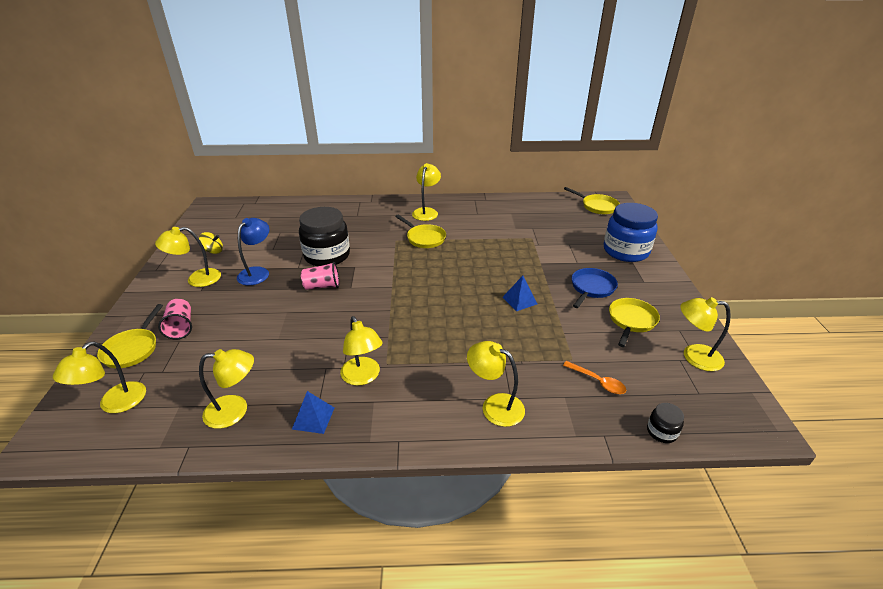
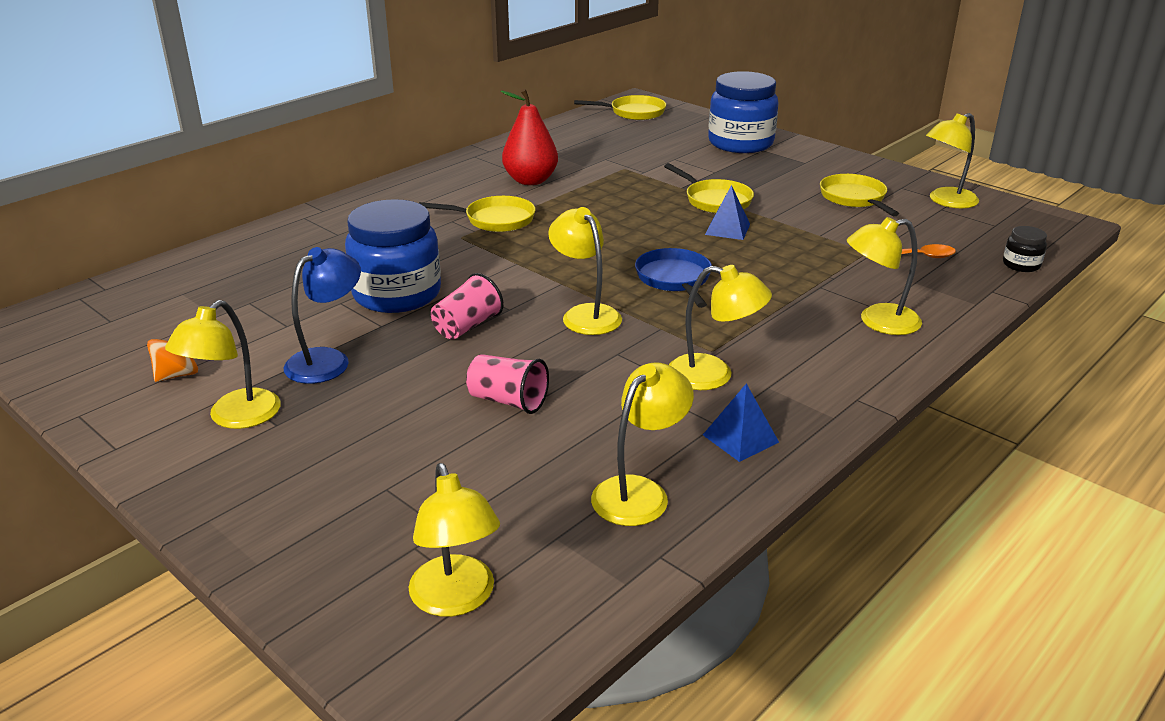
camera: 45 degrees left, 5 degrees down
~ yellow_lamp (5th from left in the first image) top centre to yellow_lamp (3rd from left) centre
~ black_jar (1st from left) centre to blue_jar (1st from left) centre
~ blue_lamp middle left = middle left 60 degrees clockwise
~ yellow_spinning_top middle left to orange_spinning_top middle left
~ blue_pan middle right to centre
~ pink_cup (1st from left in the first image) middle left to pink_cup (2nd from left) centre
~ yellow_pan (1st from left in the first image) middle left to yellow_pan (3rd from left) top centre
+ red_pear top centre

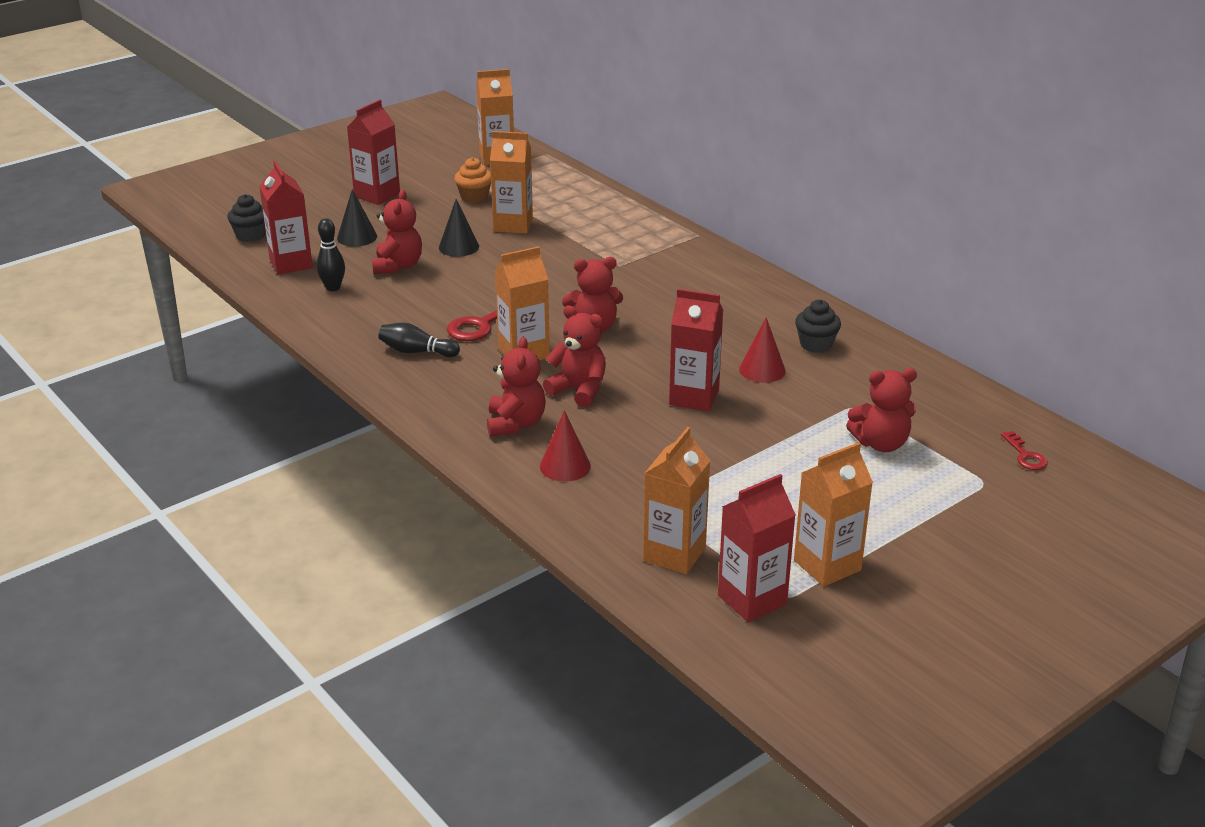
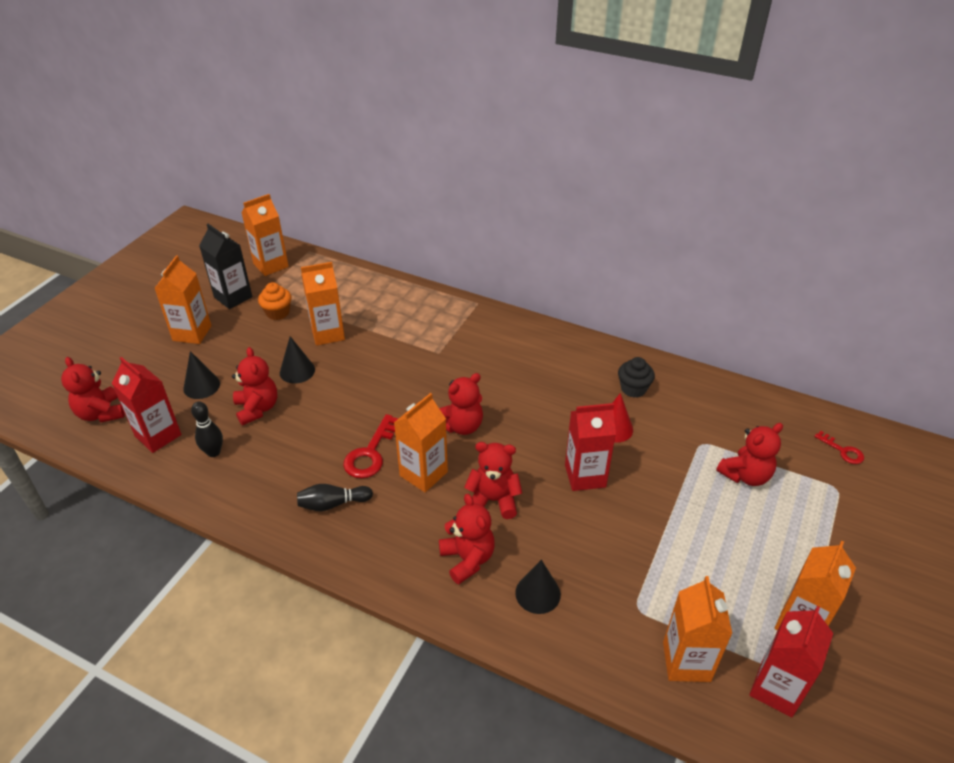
camera: 25 degrees left, 10 degrees up
~ red_carton (2nd from left) top left to orange_carton (1st from left) middle left
~ black_cupcake (1st from left) top left to red_teddy_bear (1st from left) middle left
~ red_cone (1st from left) centre to black_cone (3rd from left) bottom centre
+ black_carton middle left

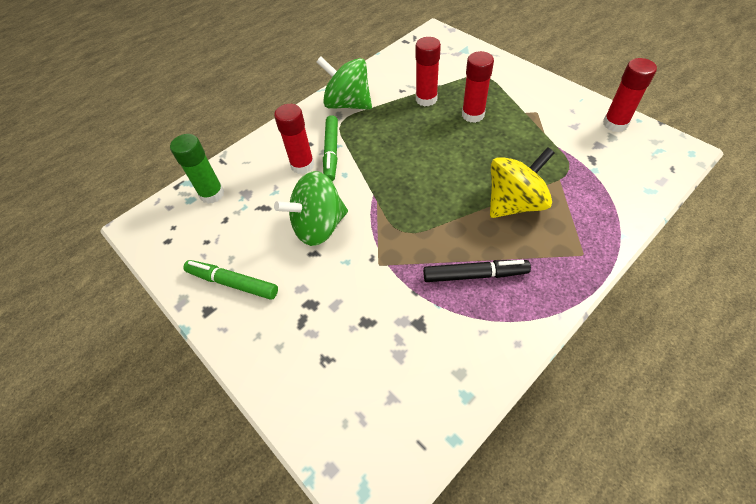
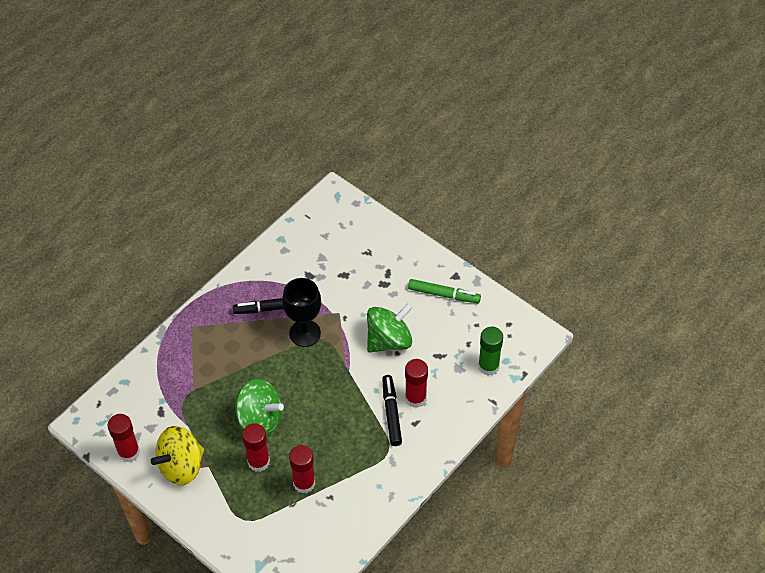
camera: 170 degrees right, 0 degrees up
~ green_spinning_top (2nd from left in the first image) top centre to green_spinning_top (1st from left) bottom centre
~ green_marker (2nd from left) top centre to black_marker (2nd from left) bottom centre
~ yellow_spinning_top middle right to bottom left
+ black_goblet centre

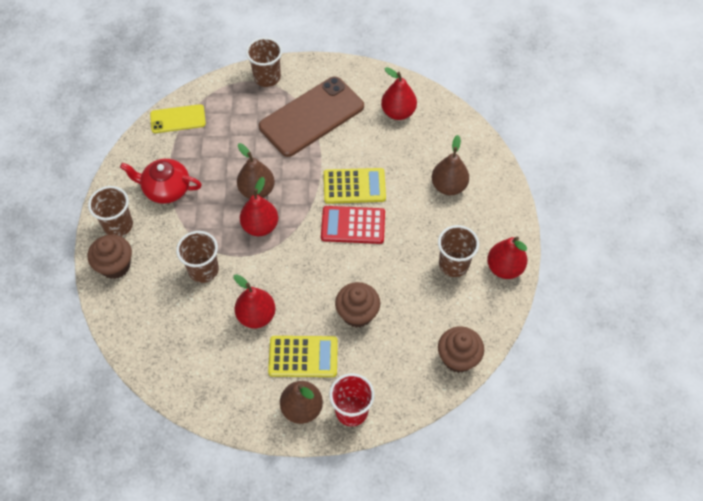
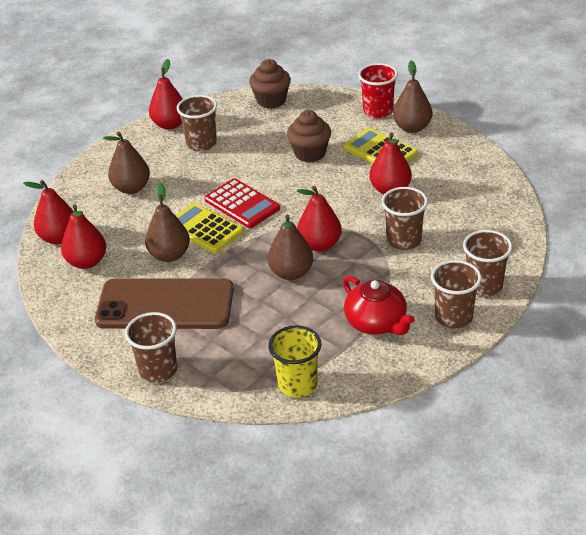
camera: 135 degrees left, 20 degrees down
~ yellow_phone top left to yellow_cup bottom centre
~ brown_cupcake (1st from left) middle left to brown_cup (5th from left) middle right
+ red_pear (1st from left) middle left
+ brown_pear (2nd from left) middle left

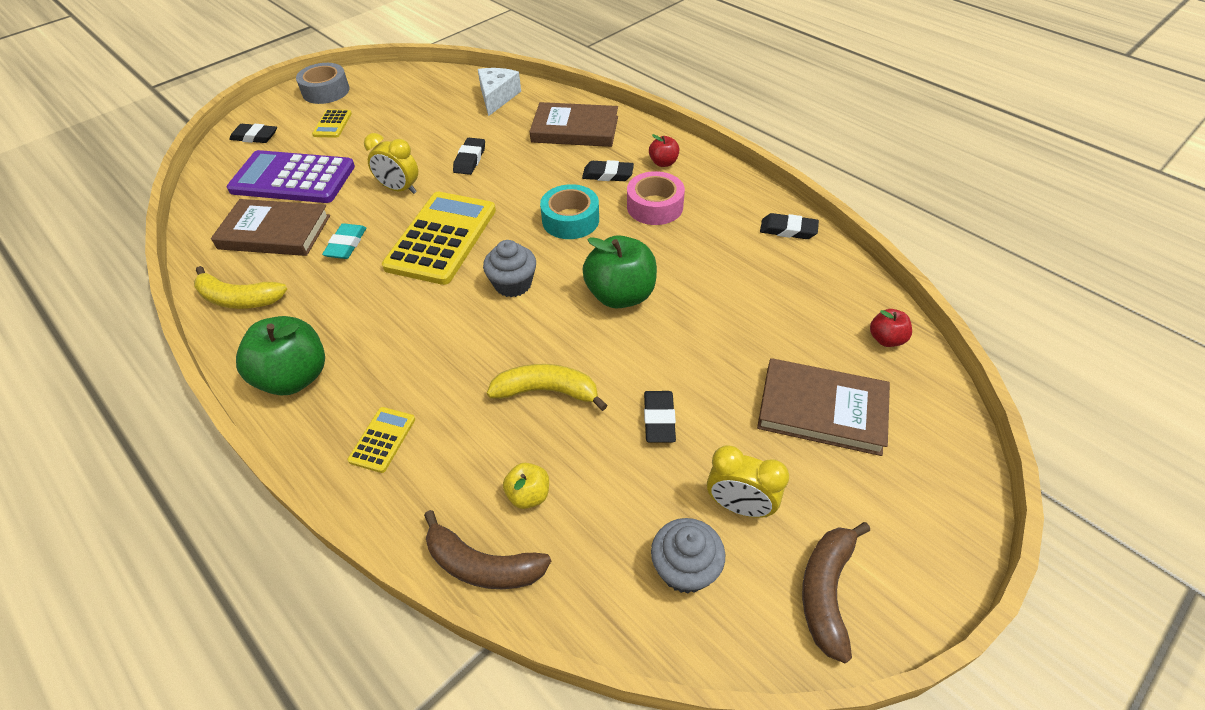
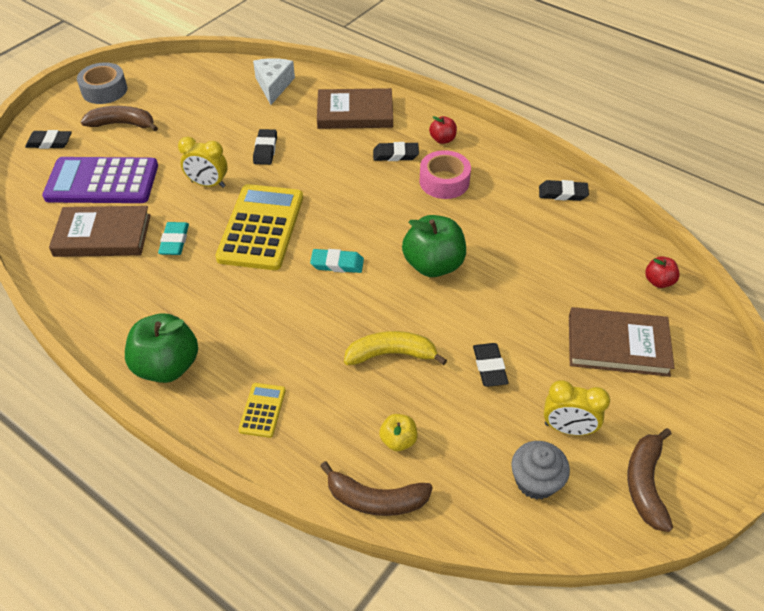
camera: 10 degrees left, 0 degrees up
~ yellow_calculator (1st from left) top left to brown_banana (1st from left) top left
- turquoise_tape top centre
~ grey_cupcake (1st from left) centre to turquoise_eraser (2nd from left) centre
- yellow_banana (1st from left) middle left

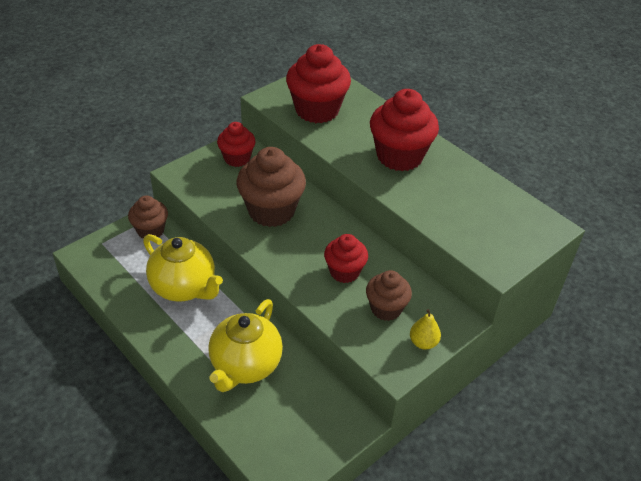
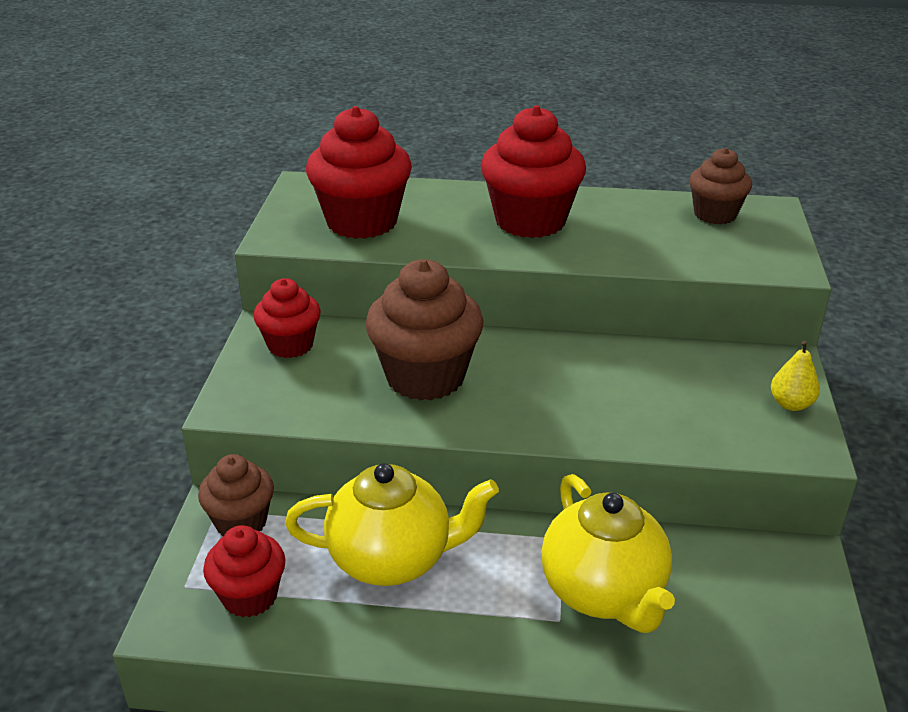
camera: 40 degrees left, 10 degrees down
~ red_cupcake (3rd from left in the first image) centre to red_cupcake (1st from left) bottom left
~ brown_cupcake (3rd from left) centre to top right

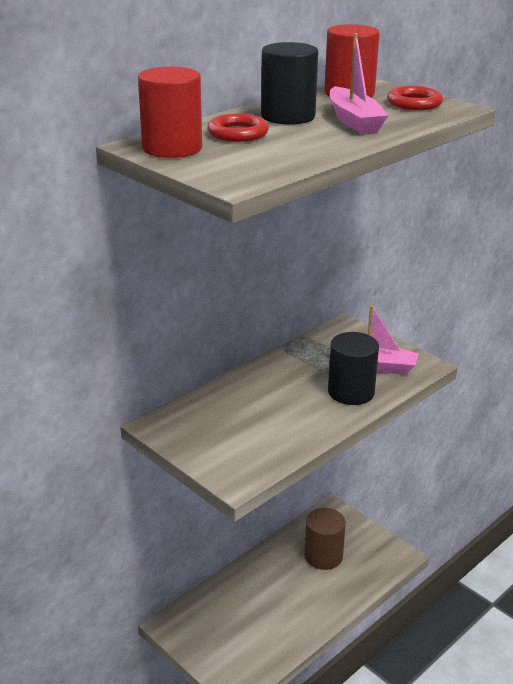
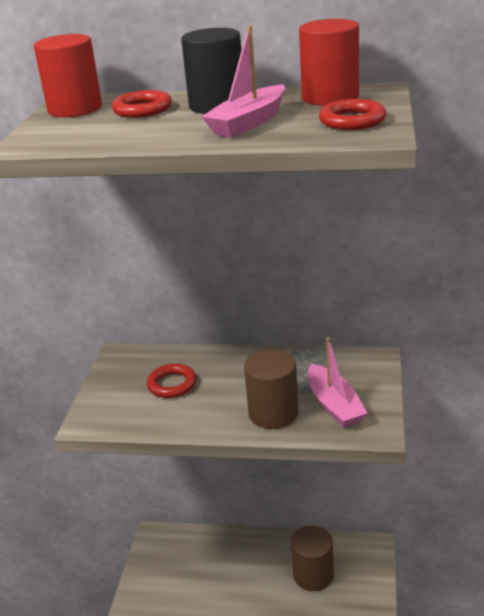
camera: 55 degrees right, 0 degrees up
~ black_cylinder (2nd from left) middle right to brown_cylinder (1st from left) centre
+ red_ring (2nd from left) centre

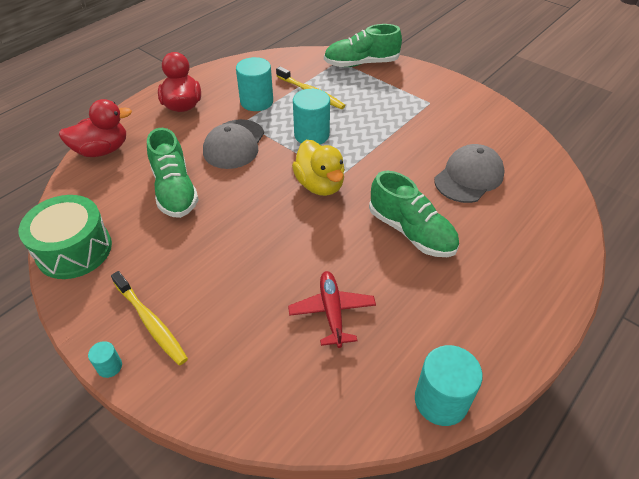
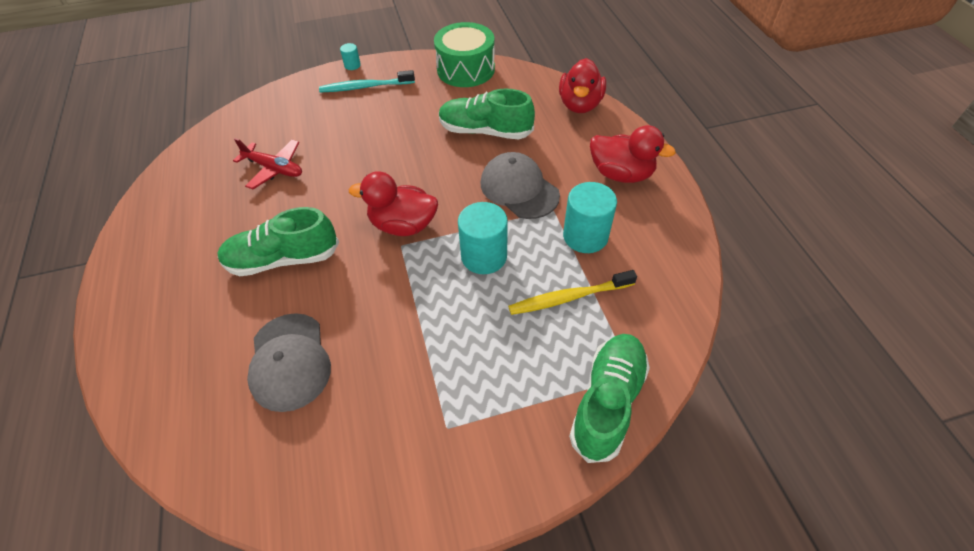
camera: 125 degrees right, 5 degrees up
~ yellow_duck centre to red_duck (1st from left) centre
~ yellow_toothbrush (1st from left) middle left to turquoise_toothbrush top centre
- turquoise_cylinder (4th from left) bottom right

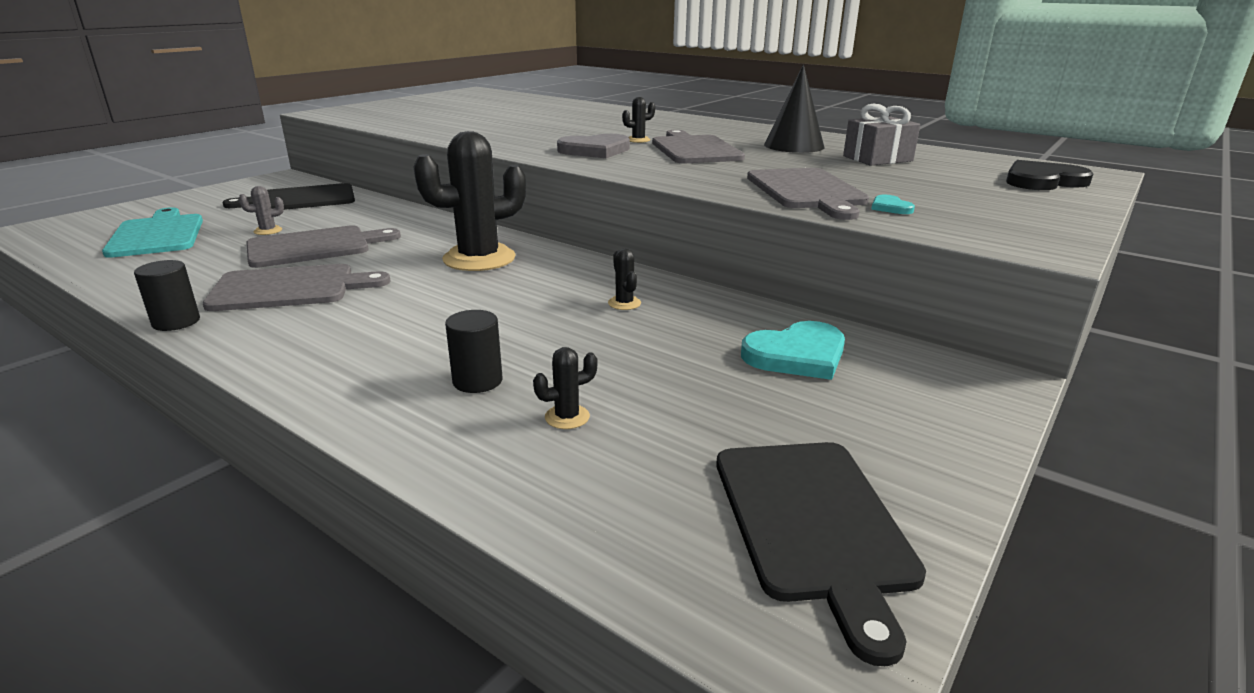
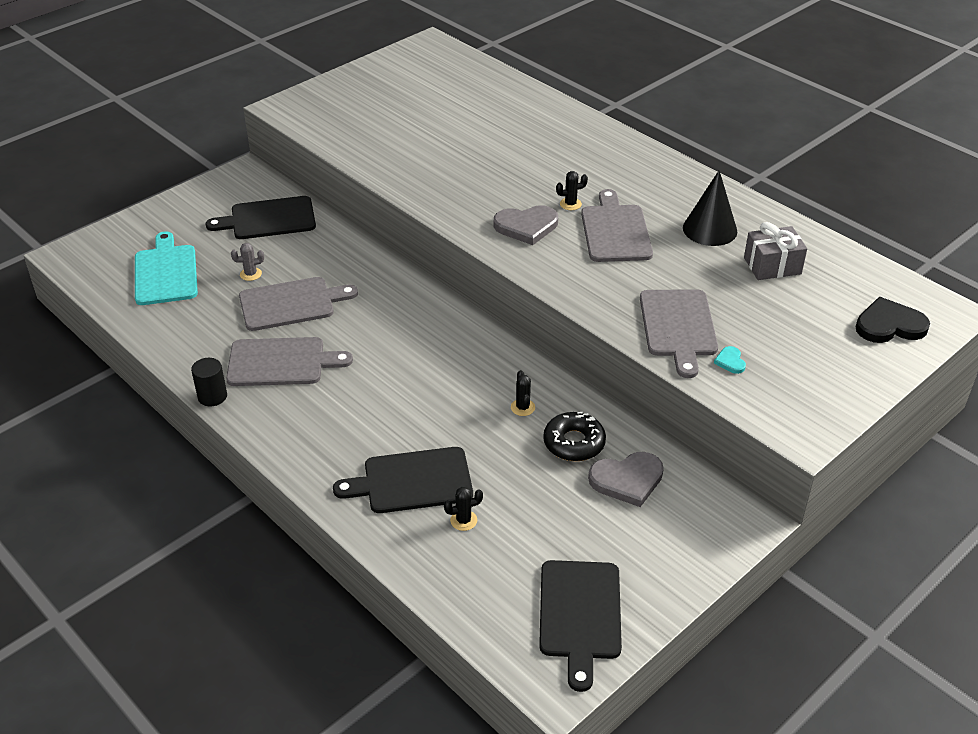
camera: 10 degrees right, 15 degrees up
- black_cactus (1st from left) top centre
~ black_cylinder (2nd from left) centre to black_cutting_board (2nd from left) centre
~ turquoise_heart (1st from left) centre to grey_heart (2nd from left) centre
+ black_donut centre

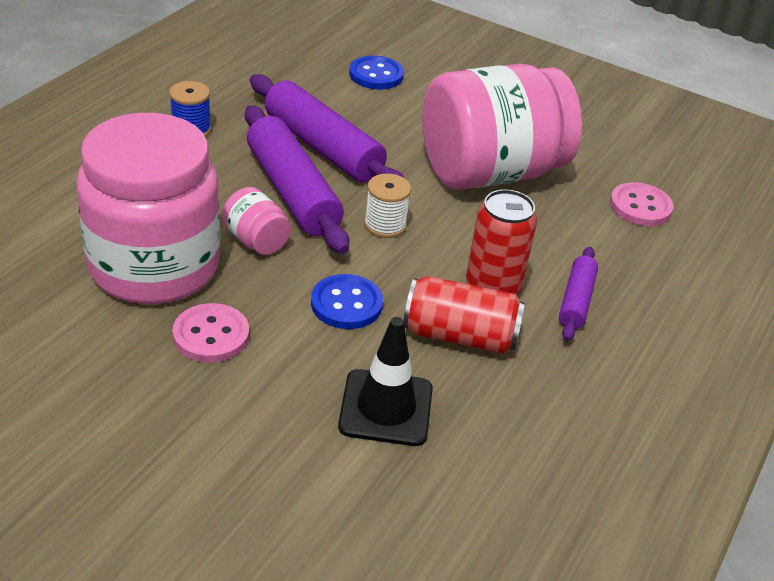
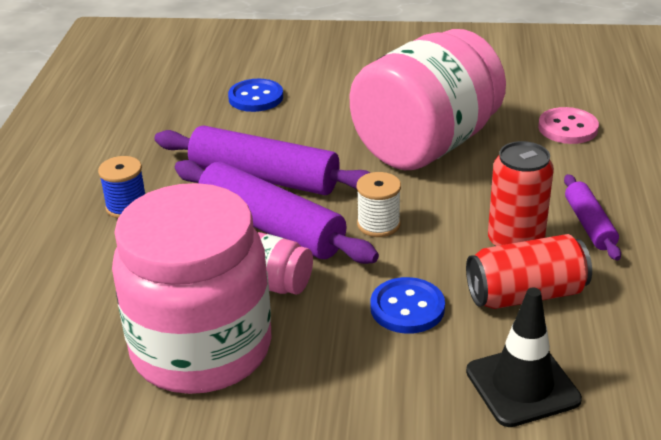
camera: 20 degrees left, 5 degrees down
- pink_button (1st from left) middle left

